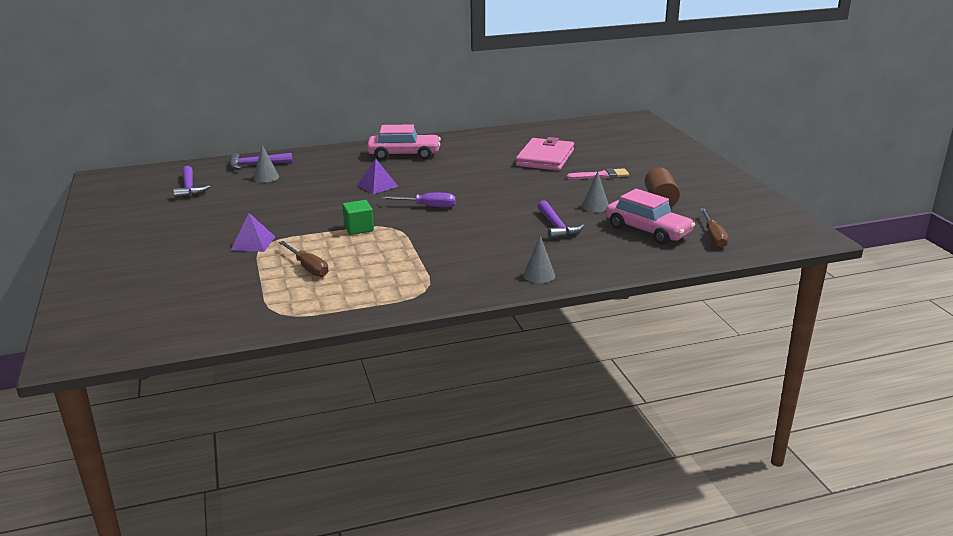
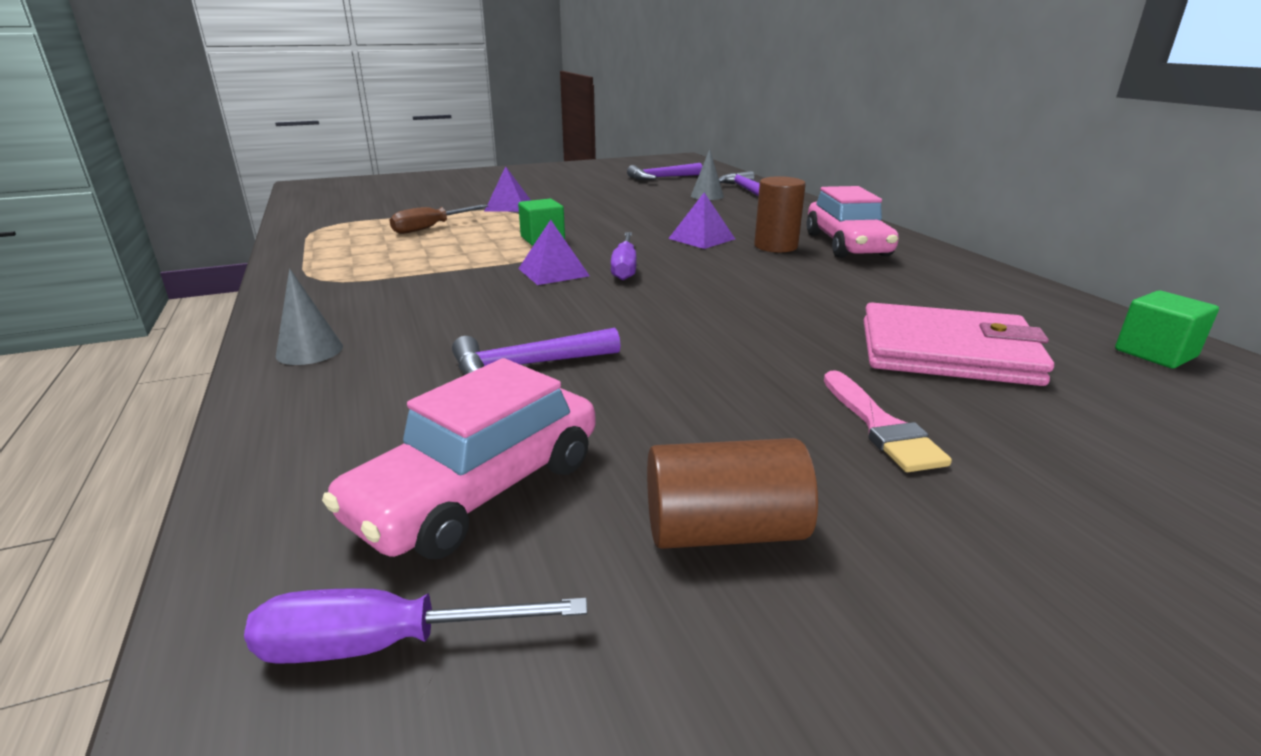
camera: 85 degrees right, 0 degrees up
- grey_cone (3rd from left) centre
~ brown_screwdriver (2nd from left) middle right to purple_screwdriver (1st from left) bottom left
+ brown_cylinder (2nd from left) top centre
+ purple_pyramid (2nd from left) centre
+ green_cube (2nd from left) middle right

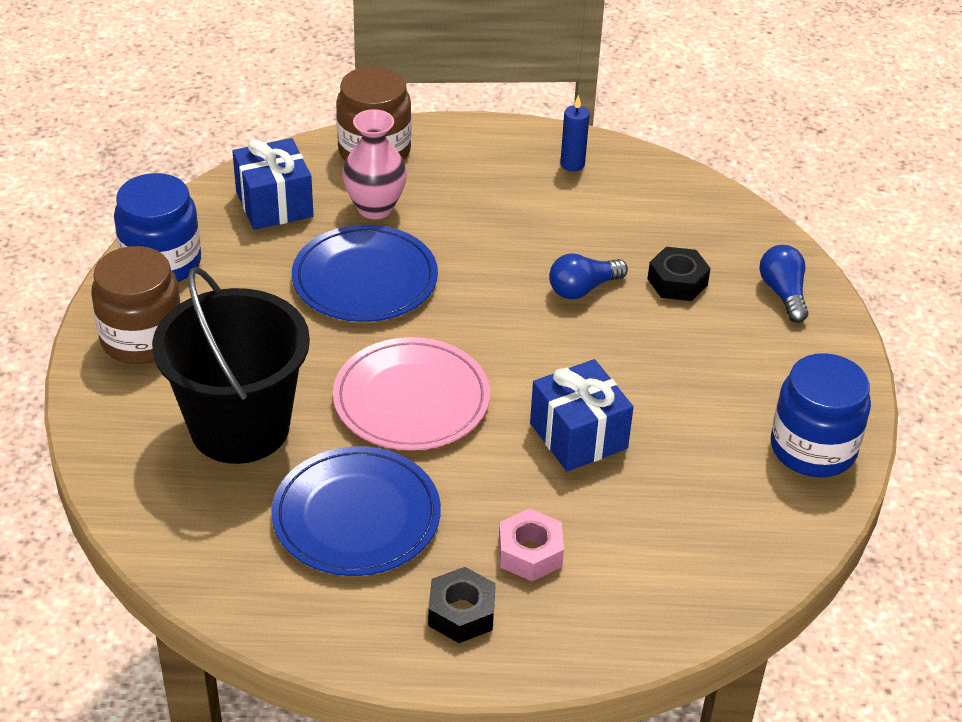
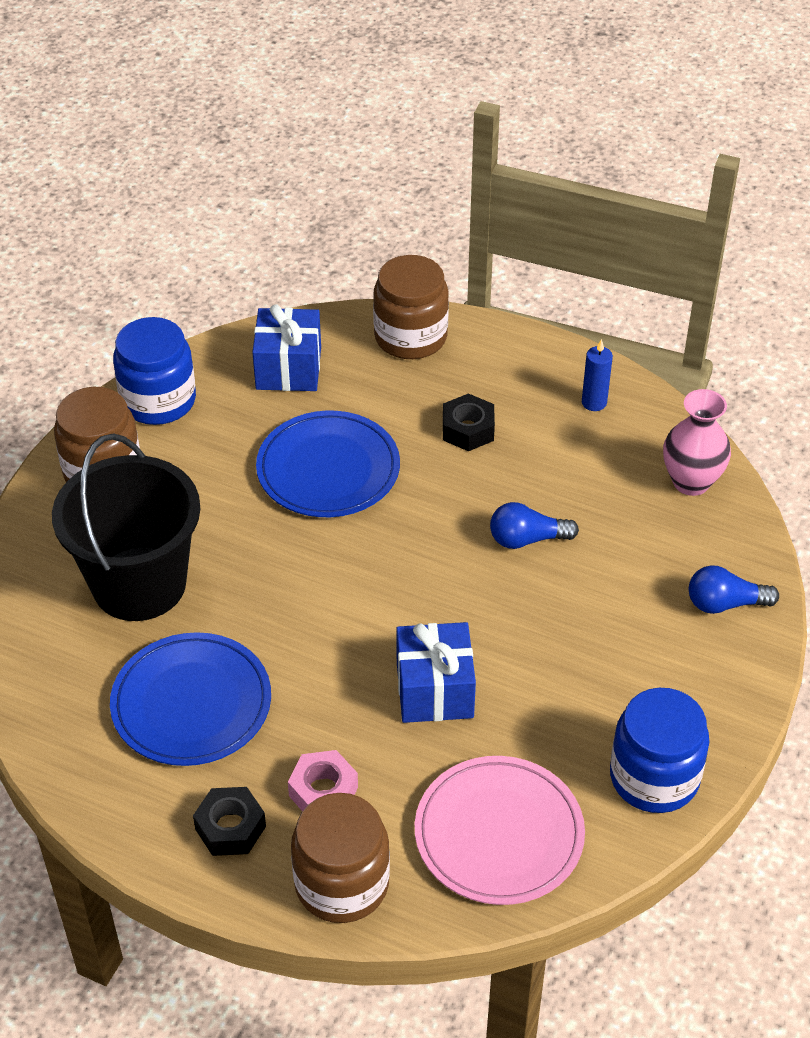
camera: 25 degrees right, 5 degrees up
~ pink_vase top centre to middle right
~ blue_light_bulb (2nd from left) middle right = middle right 105 degrees counterclockwise
~ black_nut (2nd from left) middle right to centre
~ pink_plate centre to bottom centre
+ brown_jar (2nd from left) bottom centre

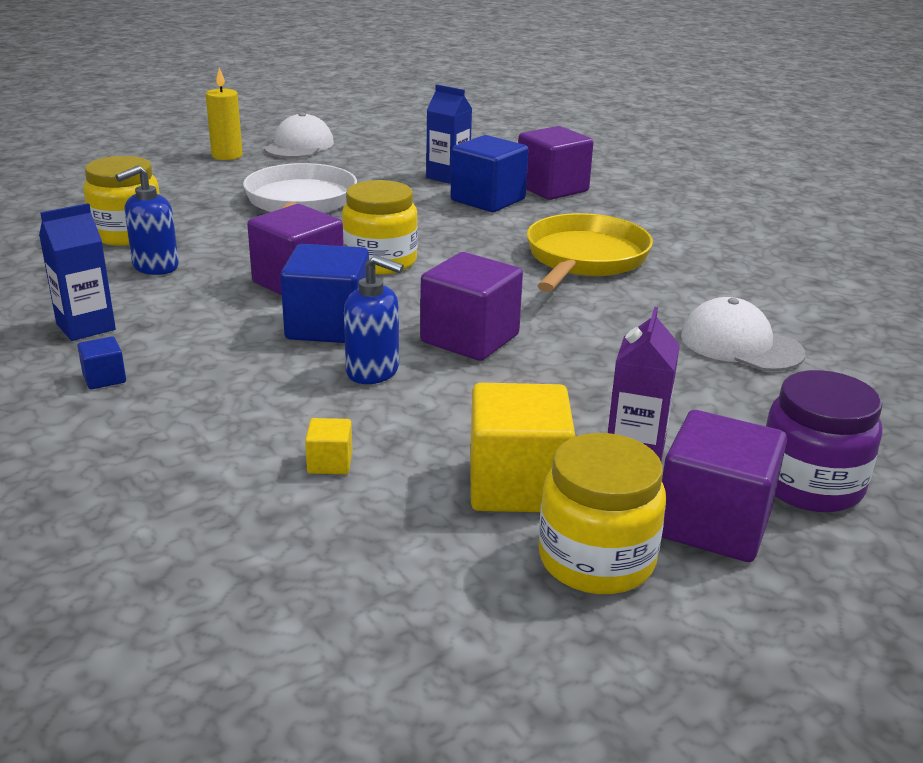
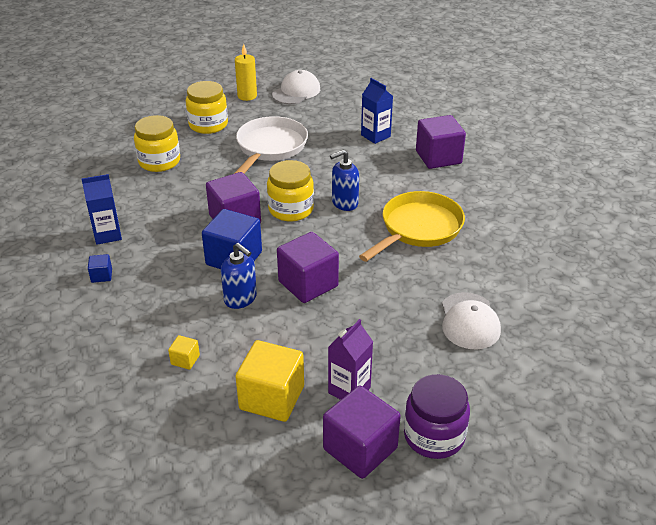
camera: 20 degrees right, 10 degrees up
- blue_cube (3rd from left) top centre
~ blue_soap_dispenser (1st from left in the first image) top left to blue_soap_dispenser (2nd from left) centre
~ white_cap (2nd from left) middle right = middle right 150 degrees counterclockwise
~ yellow_jar (3rd from left in the first image) bottom centre to yellow_jar (2nd from left) top left

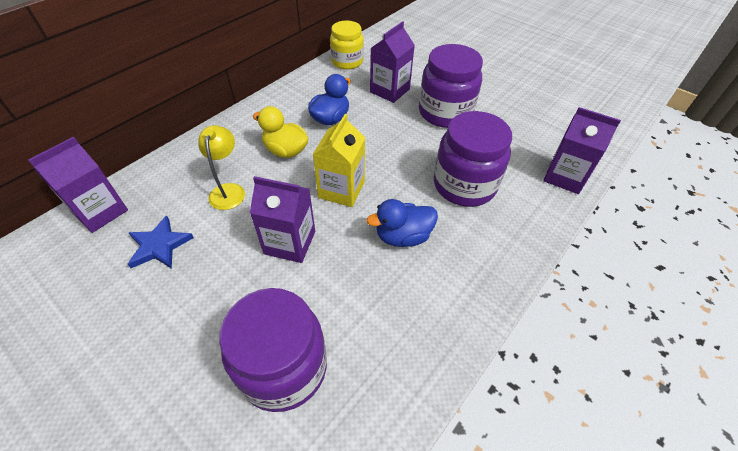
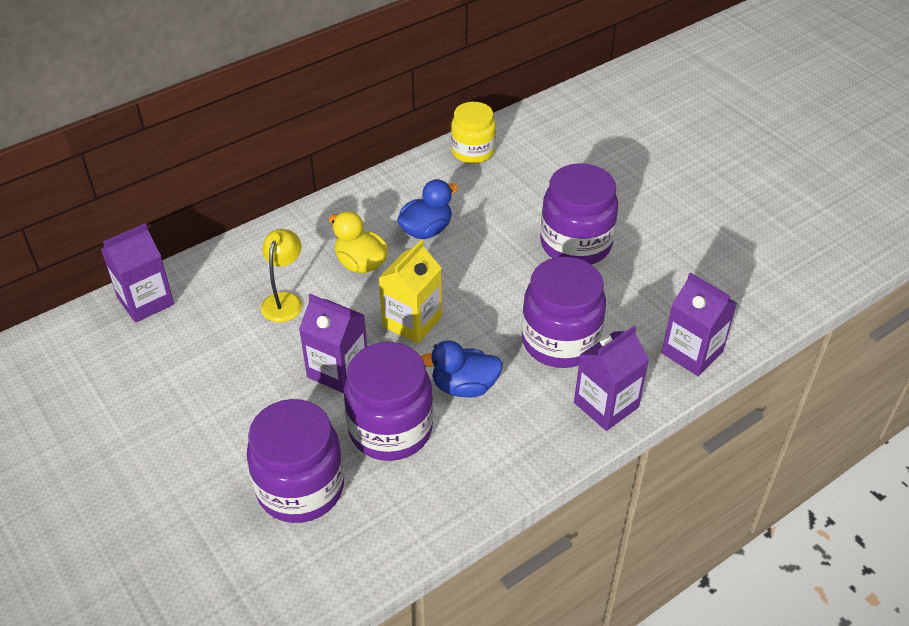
camera: 15 degrees right, 5 degrees down
~ purple_carton (3rd from left) top centre to middle right
- blue_star middle left
+ purple_jar (2nd from left) centre

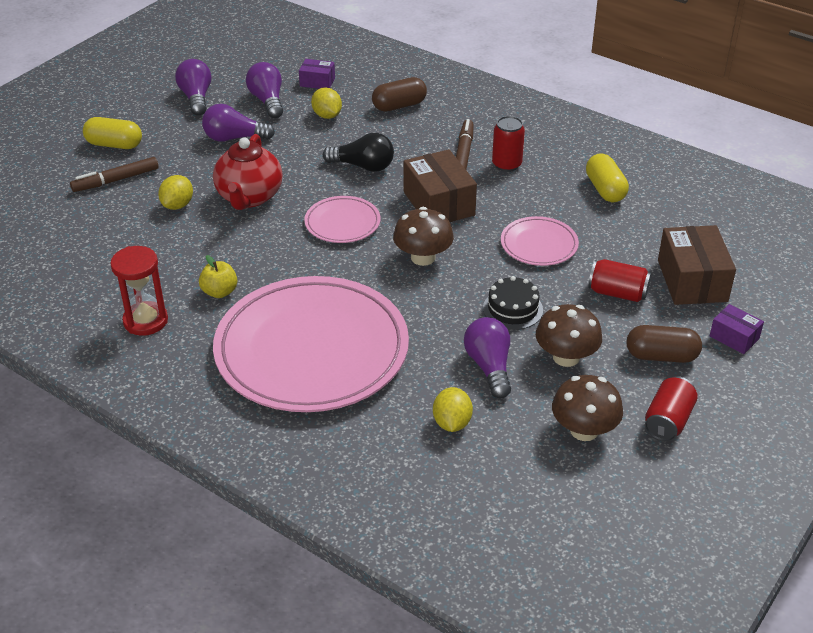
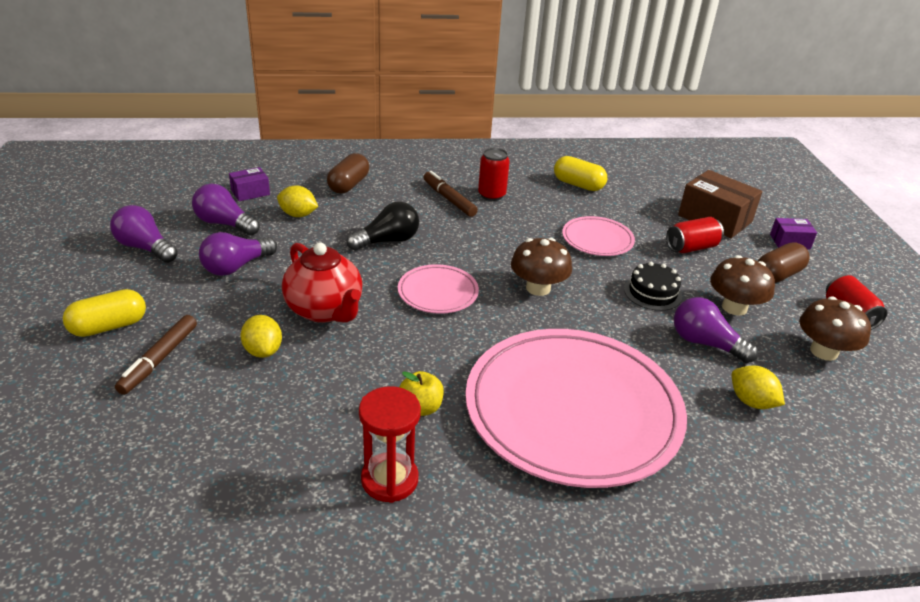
camera: 45 degrees left, 5 degrees down
- brown_box (1st from left) top centre

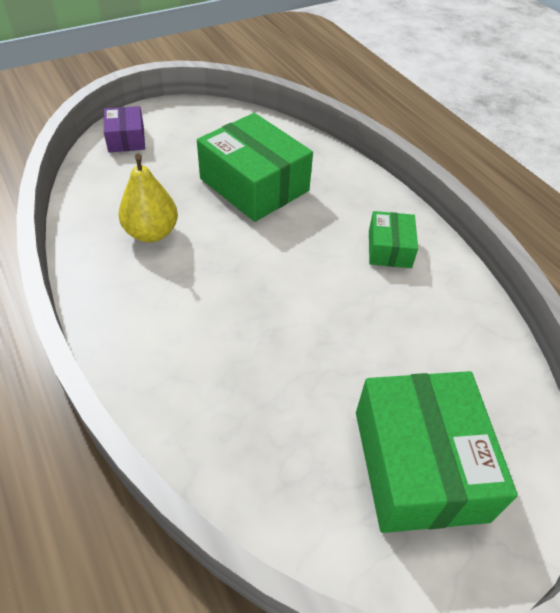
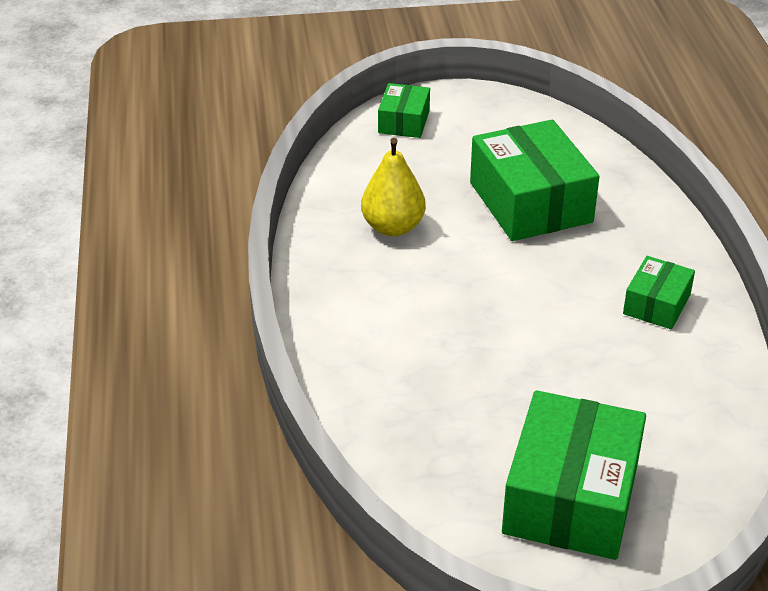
camera: 25 degrees right, 10 degrees down
~ purple_box top left to green_box (1st from left) top centre

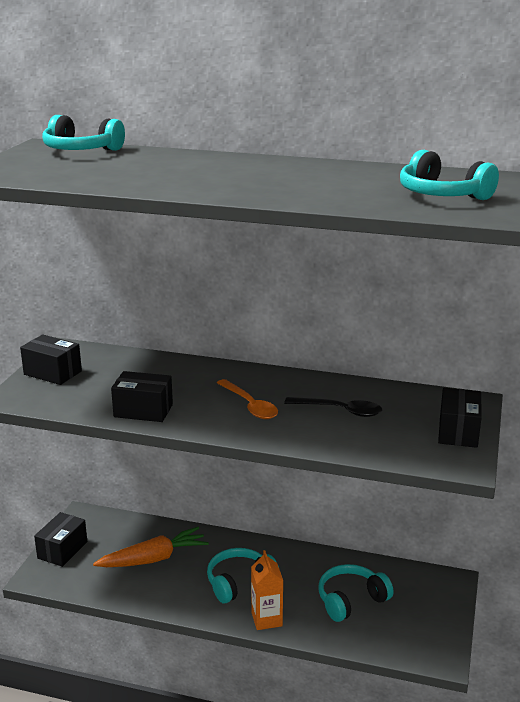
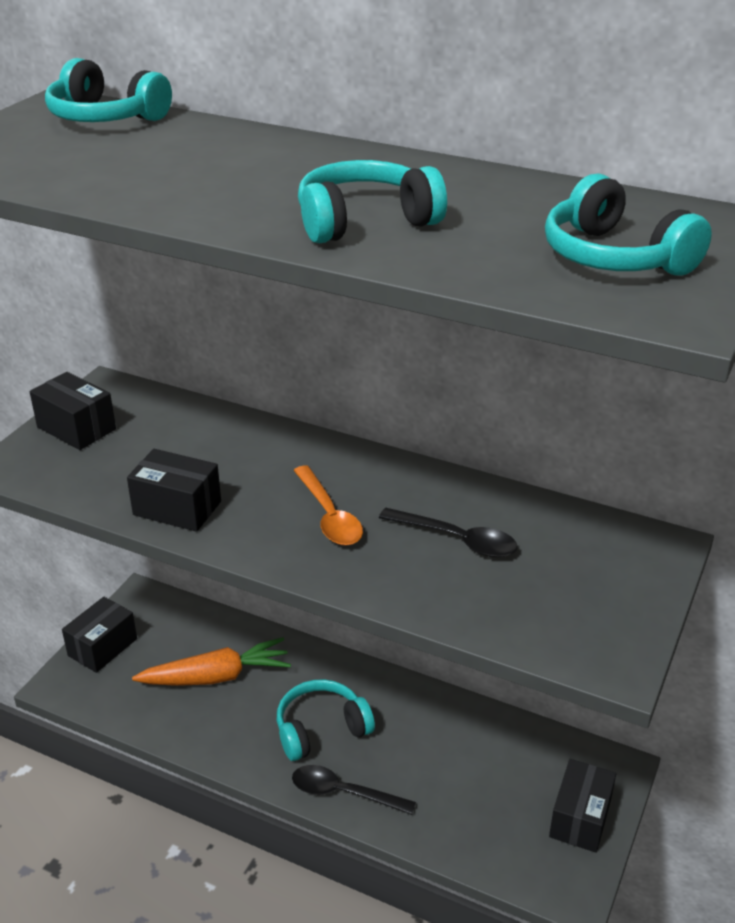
camera: 10 degrees right, 10 degrees up
~ black_box (4th from left) middle right to bottom right
~ orange_carton bottom centre to black_spoon (1st from left) bottom centre
~ turquoise_headphones (3rd from left) bottom right to top centre

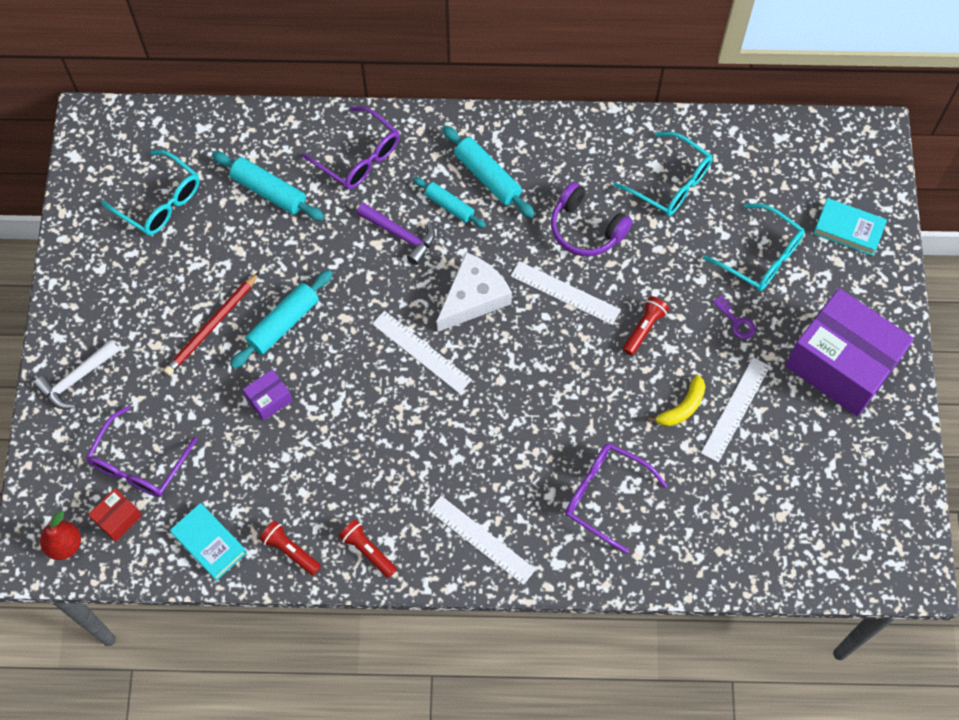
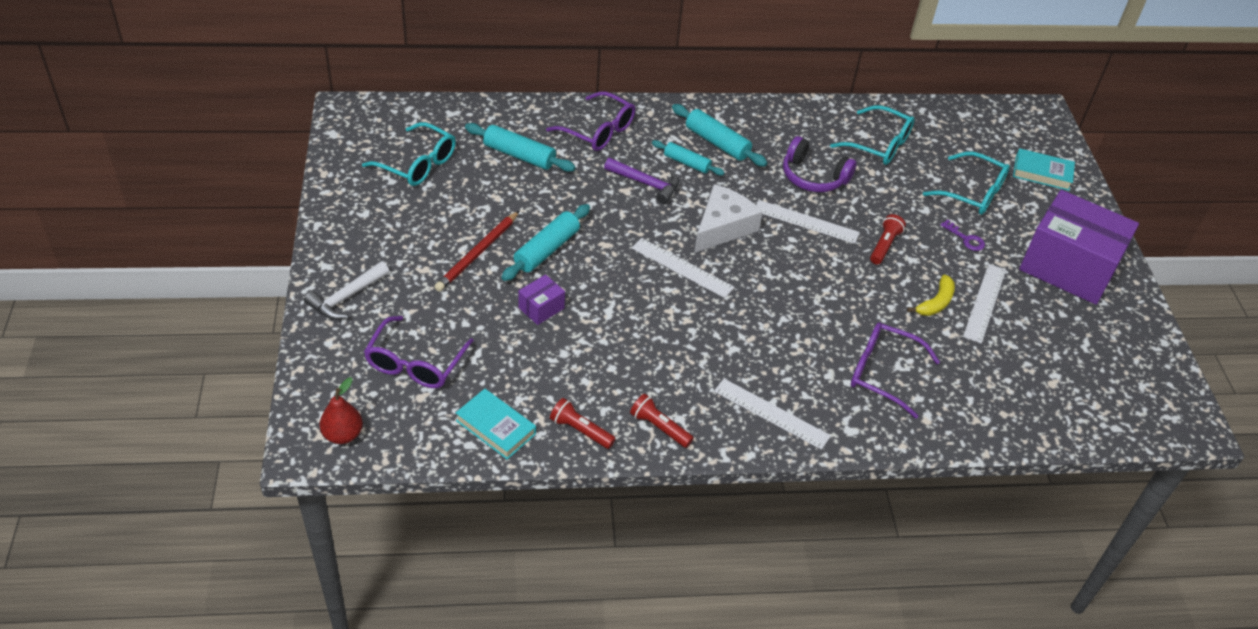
camera: 10 degrees left, 20 degrees down
- red_box bottom left

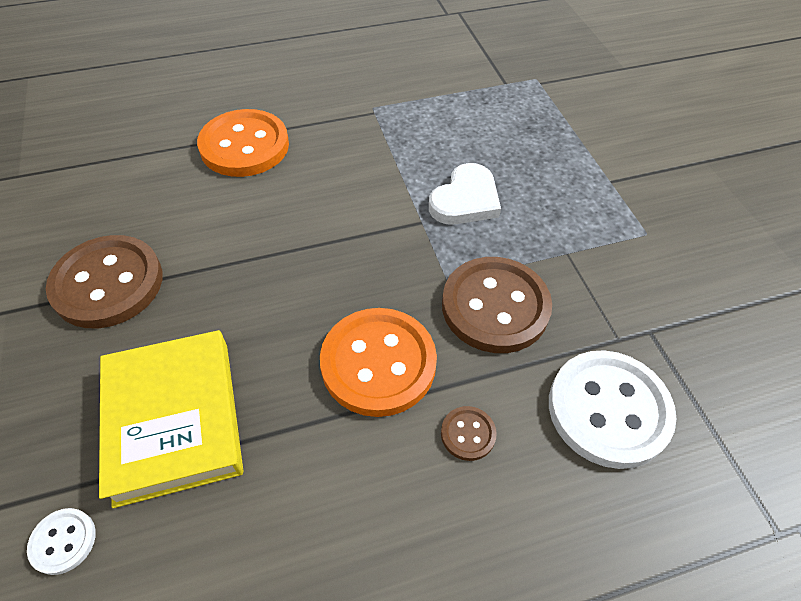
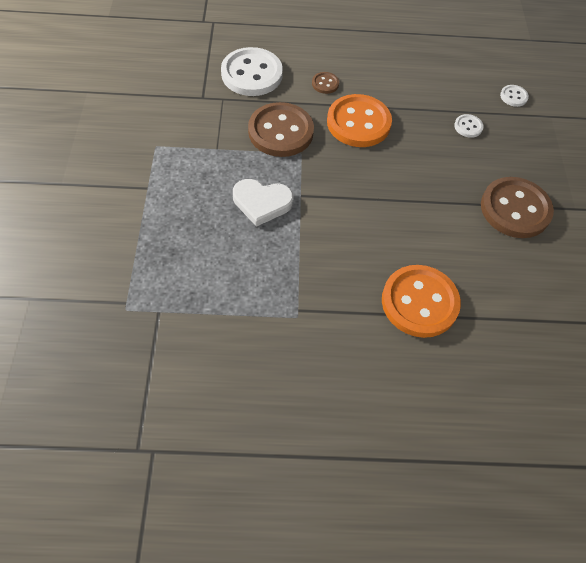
camera: 165 degrees left, 5 degrees up
~ white_heart top centre = centre 135 degrees counterclockwise
~ yellow_book bottom left to white_button (2nd from left) top right

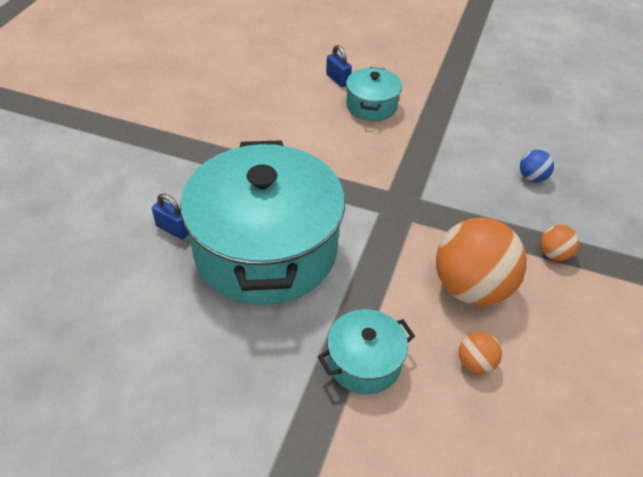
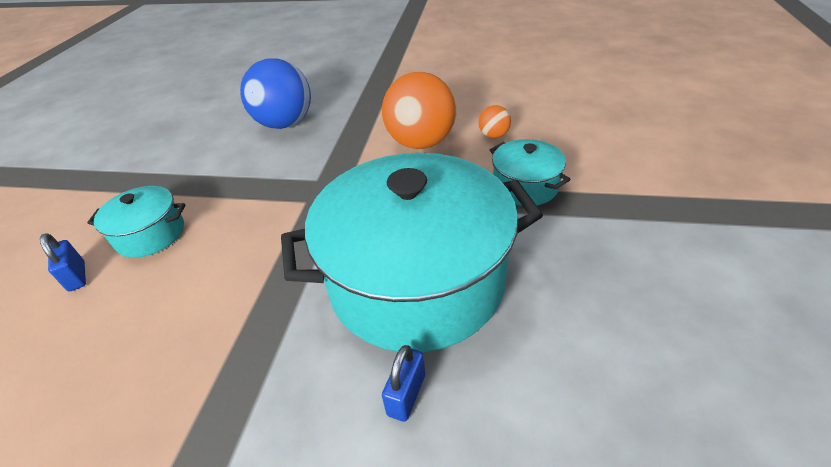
camera: 95 degrees left, 5 degrees down
~ blue_padlock (2nd from left in the first image) top centre = middle left 75 degrees counterclockwise
~ blue_ball middle right = top left x2.25
- orange_ball (3rd from left) middle right

